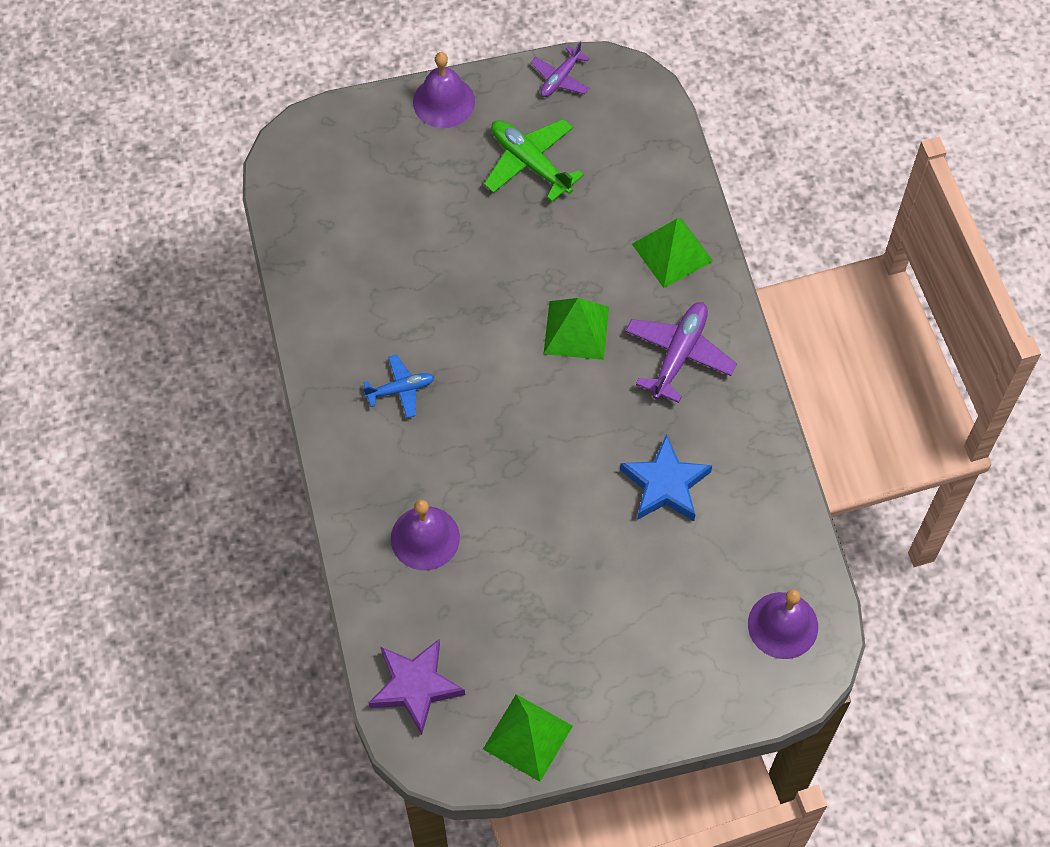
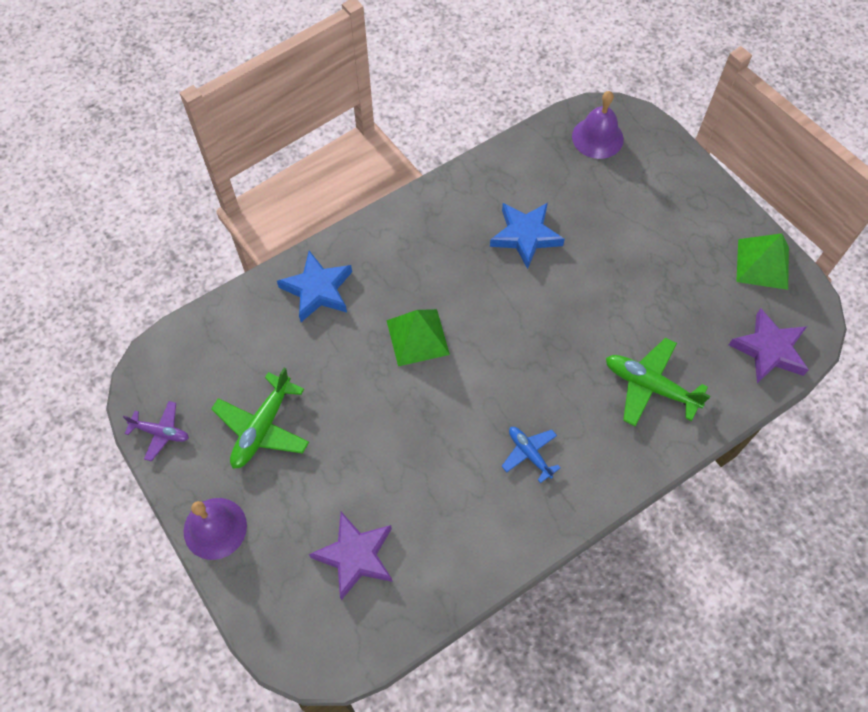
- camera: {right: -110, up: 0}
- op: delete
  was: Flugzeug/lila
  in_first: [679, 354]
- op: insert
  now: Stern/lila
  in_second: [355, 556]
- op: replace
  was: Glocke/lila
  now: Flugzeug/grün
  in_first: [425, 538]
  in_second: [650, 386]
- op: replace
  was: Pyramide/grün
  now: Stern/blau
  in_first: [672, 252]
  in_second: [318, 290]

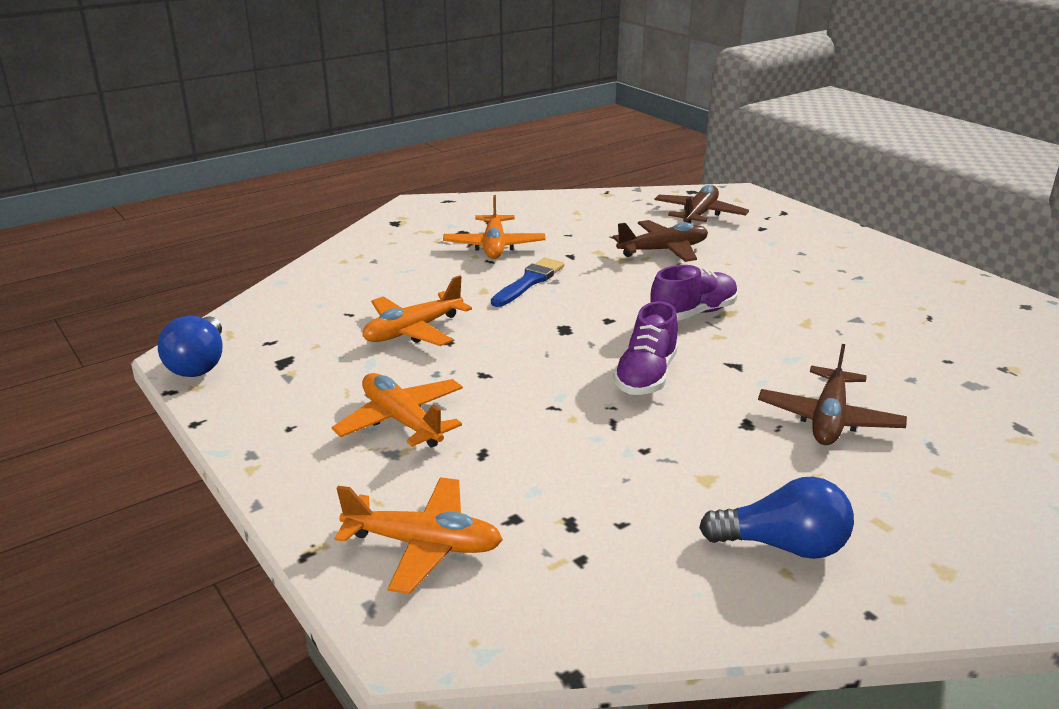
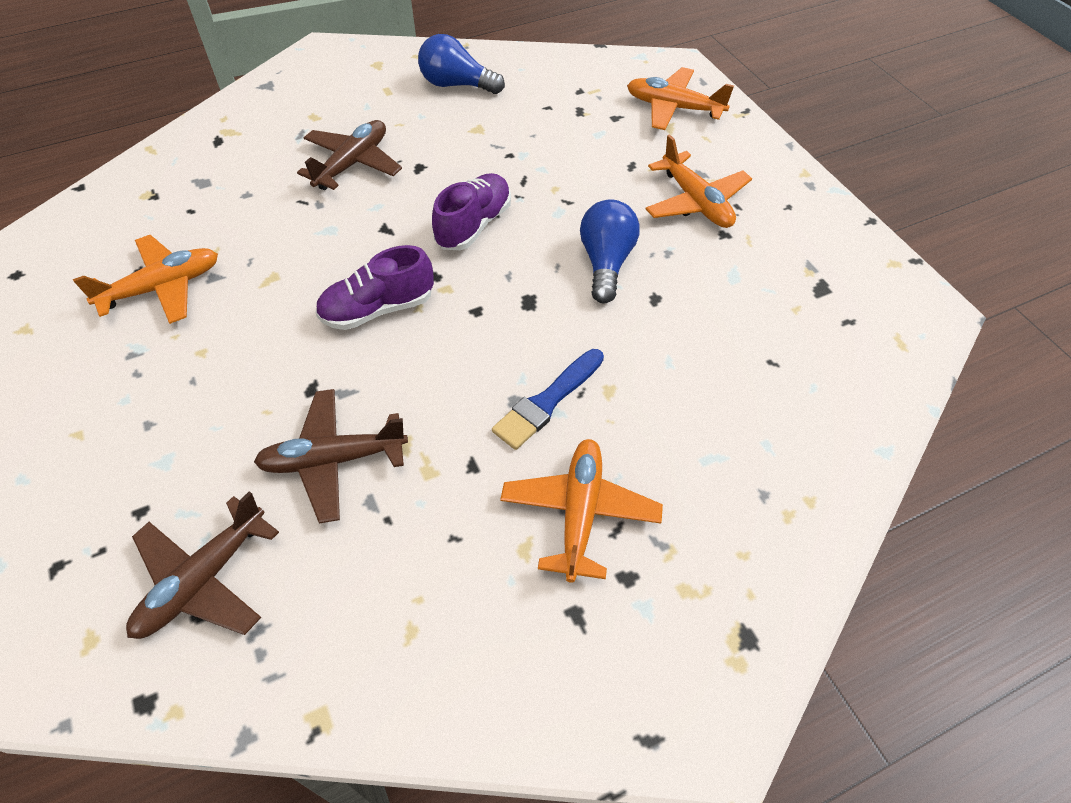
- camera: {right: -170, up: 25}
- op: move
  was: Glühbirne/blau
  in_first: [199, 364]
  in_second: [606, 263]
- op: move
  was: Flugzeug/orange
  in_first: [413, 331]
  in_second: [162, 287]

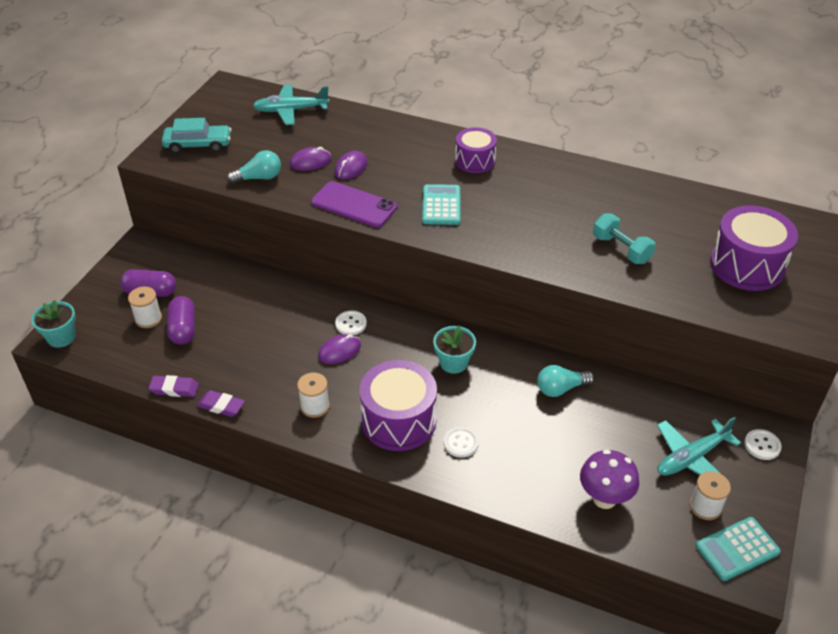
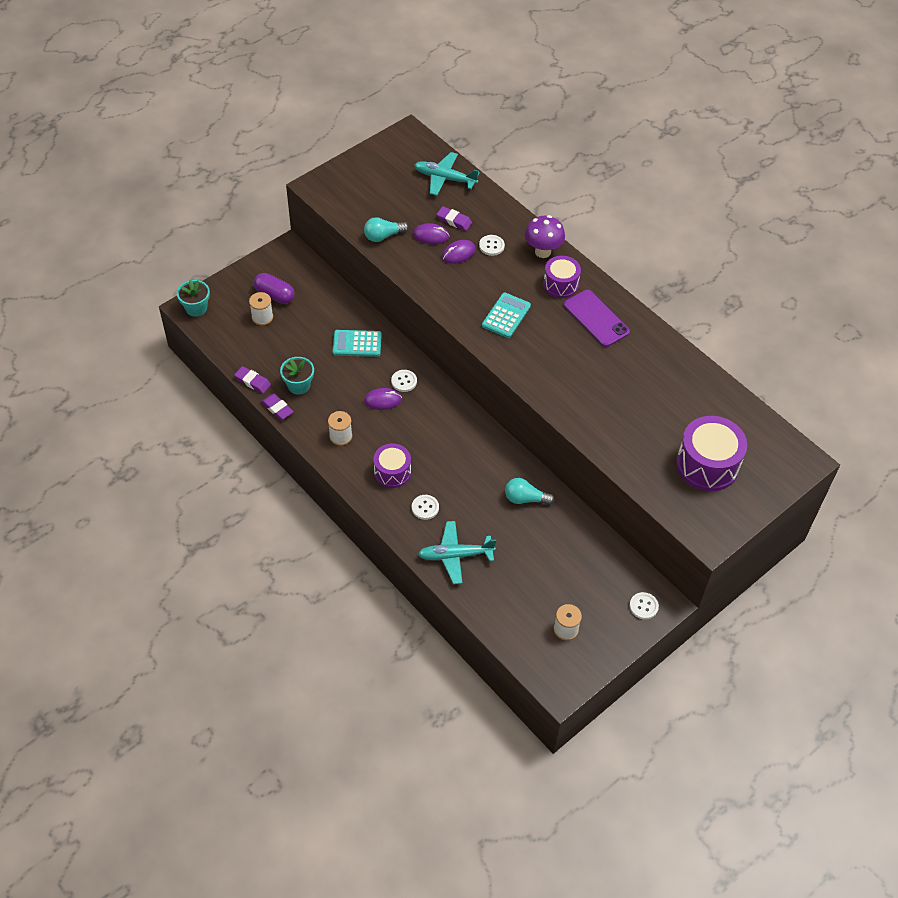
- camera: {right: 25, up: 10}
- op: delete
  was: Auto/türkis
  in_first: [198, 145]
- op: delete
  was: Kapsel/lila
  in_first: [183, 329]
- op: delete
  was: Hantel/türkis
  in_first: [621, 249]
- op: insert
  now: Radiergummi/lila
  in_second: [454, 220]
- op: insert
  now: Knopf/weiß
  in_second: [491, 246]
- op: move
  was: Handy/lila
  in_first: [354, 205]
  in_second: [596, 318]
- op: move
  was: Blumentopf/türkis
  in_first: [453, 363]
  in_second: [299, 385]
- op: move
  was: Pilz/lila
  in_first: [604, 499]
  in_second: [543, 252]
- op: move
  was: Flugzeug/türkis
  in_first: [691, 458]
  in_second: [455, 555]
- op: move
  was: Taschenrechner/türkis
  in_first: [737, 549]
  in_second: [357, 344]
- op: rotate
  was: Glühbirne/türkis
  in_first: [259, 178]
  in_second: [383, 236]
  clockwise: 150
- op: resize
  was: Trommel/lila
  in_first: [399, 420]
  in_second: [392, 472]
  ratio: 0.62

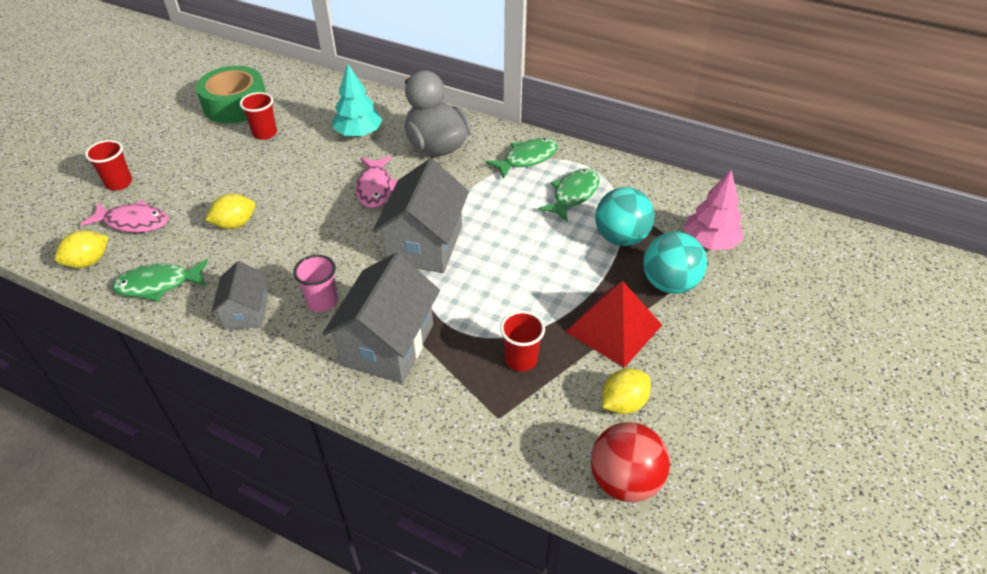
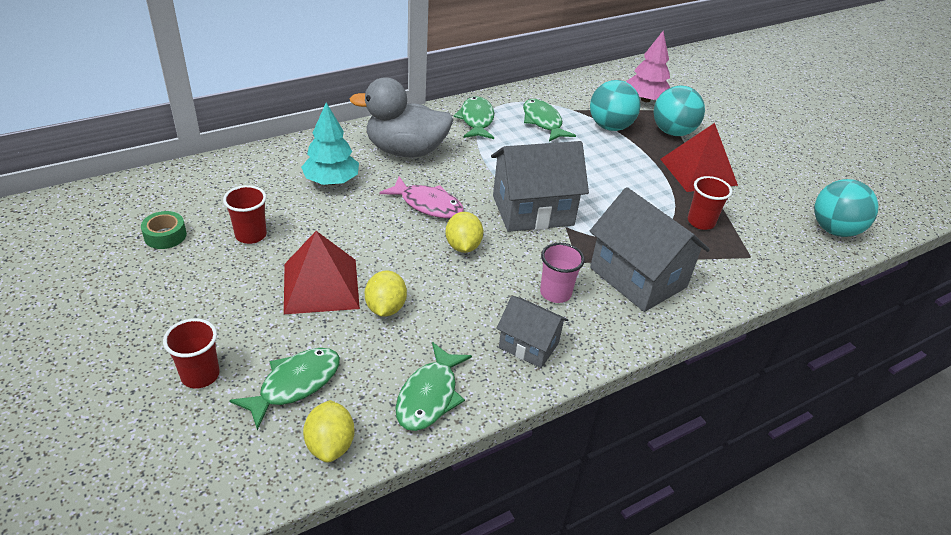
- camera: {right: -60, up: -5}
- op: insert
  now: Pyramide/rot
  in_second: [321, 286]
- op: move
  was: Zitrone/gelb
  in_first: [623, 403]
  in_second: [463, 246]
- op: recolor
  was: Fisch/rosa
  now: Fisch/grün
  in_first: [133, 222]
  in_second: [295, 385]
- op: recolor
  was: Ball/rot
  now: Ball/türkis
  in_first: [624, 480]
  in_second: [834, 230]
- op: rotate
  was: Haus/grau
  in_first: [425, 244]
  in_second: [533, 210]
  clockwise: -60
- op: resize
  was: Klebeband/grün
  in_first: [235, 105]
  in_second: [165, 236]
  ratio: 0.47

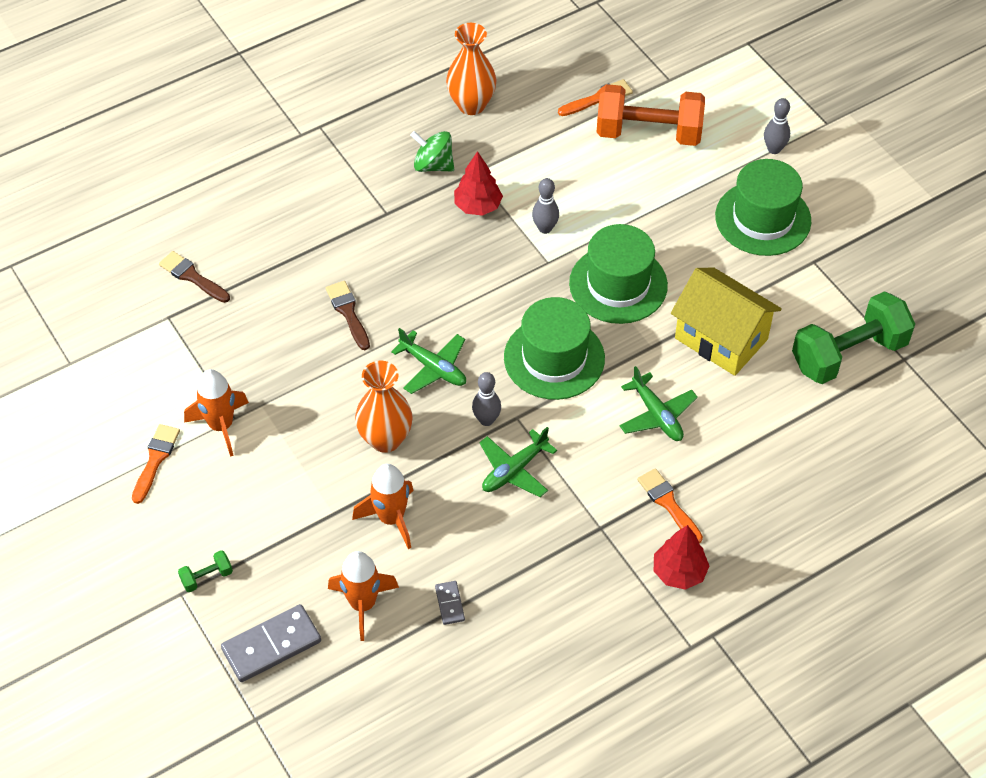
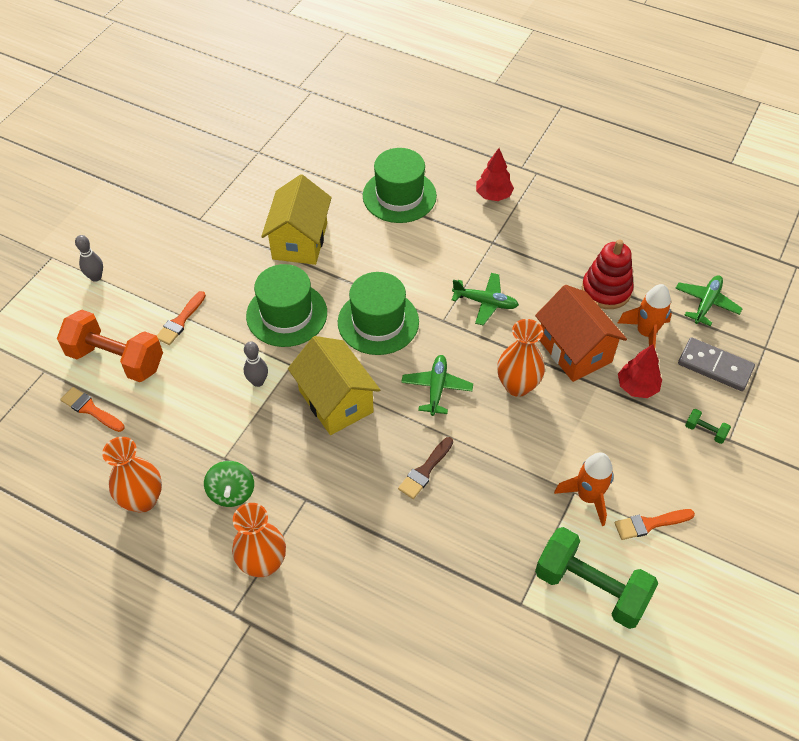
- camera: {right: -120, up: 0}
- op: delete
  was: Pinsel/braun
  in_first: [192, 277]
- op: delete
  was: Bowlingkegel/grau
  in_first: [486, 420]
- op: insert
  now: Vase/orange
  in_second: [263, 563]
- op: insert
  now: Haus/gelb
  in_second: [335, 401]
- op: move
  was: Baum/rot
  in_first: [478, 206]
  in_second: [637, 387]
- op: move
  was: Flugzeug/grün
  in_first: [657, 415]
  in_second: [706, 303]
- op: move
  was: Pinsel/orange
  in_first: [668, 503]
  in_second: [180, 321]
- op: move
  was: Hut/grün
  in_first: [763, 218]
  in_second: [399, 196]
- op: move
  was: Hantel/grün
  in_first: [848, 354]
  in_second: [591, 587]
- op: replace
  was: Rakete/orange
  now: Haus/orange
  in_first: [391, 518]
  in_second: [574, 350]
- op: replace
  was: Dominostein/grau
  now: Stapelspielzeug/rot
  in_first: [450, 604]
  in_second: [606, 290]
- op: rotate
  was: Hantel/orange
  in_first: [648, 133]
  in_second: [116, 359]
  clockwise: -45

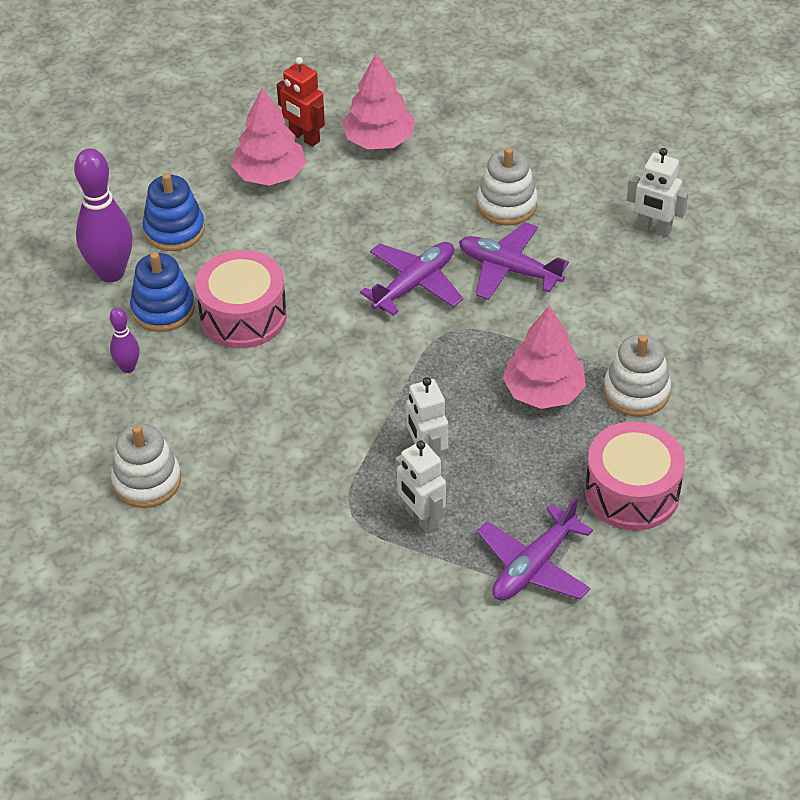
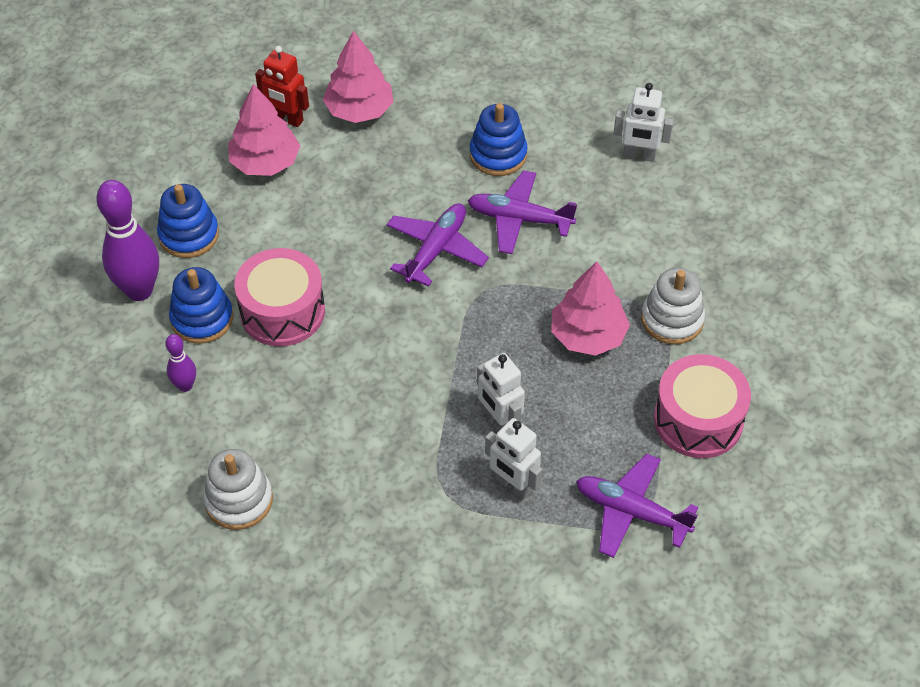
- camera: {right: -15, up: 5}
- op: recolor
  was: Stapelspielzeug/weiß
  now: Stapelspielzeug/blau
  in_first: [506, 205]
  in_second: [498, 155]
- op: rotate
  was: Flugzeug/lila
  in_first: [534, 566]
  in_second: [631, 512]
  clockwise: 90

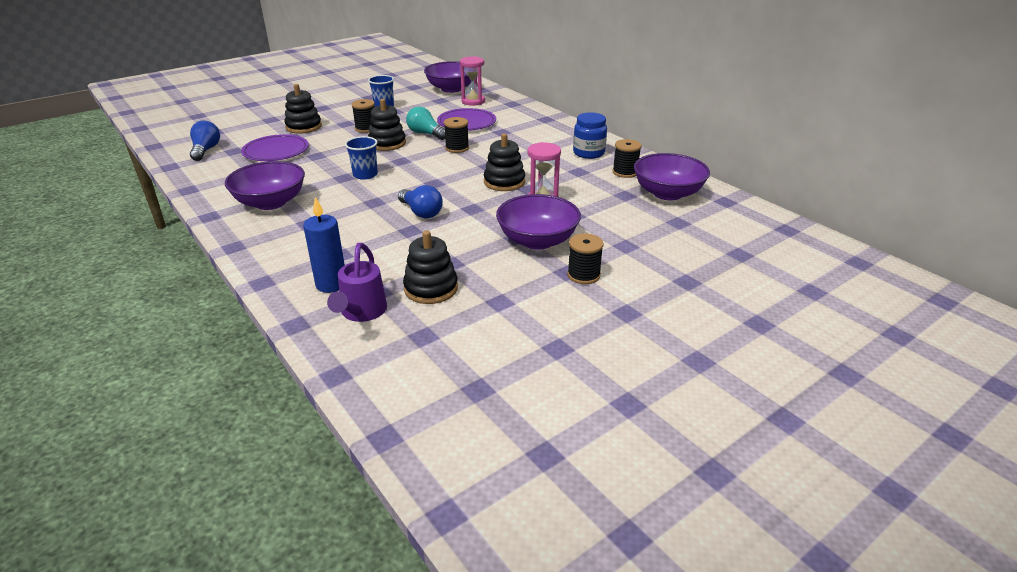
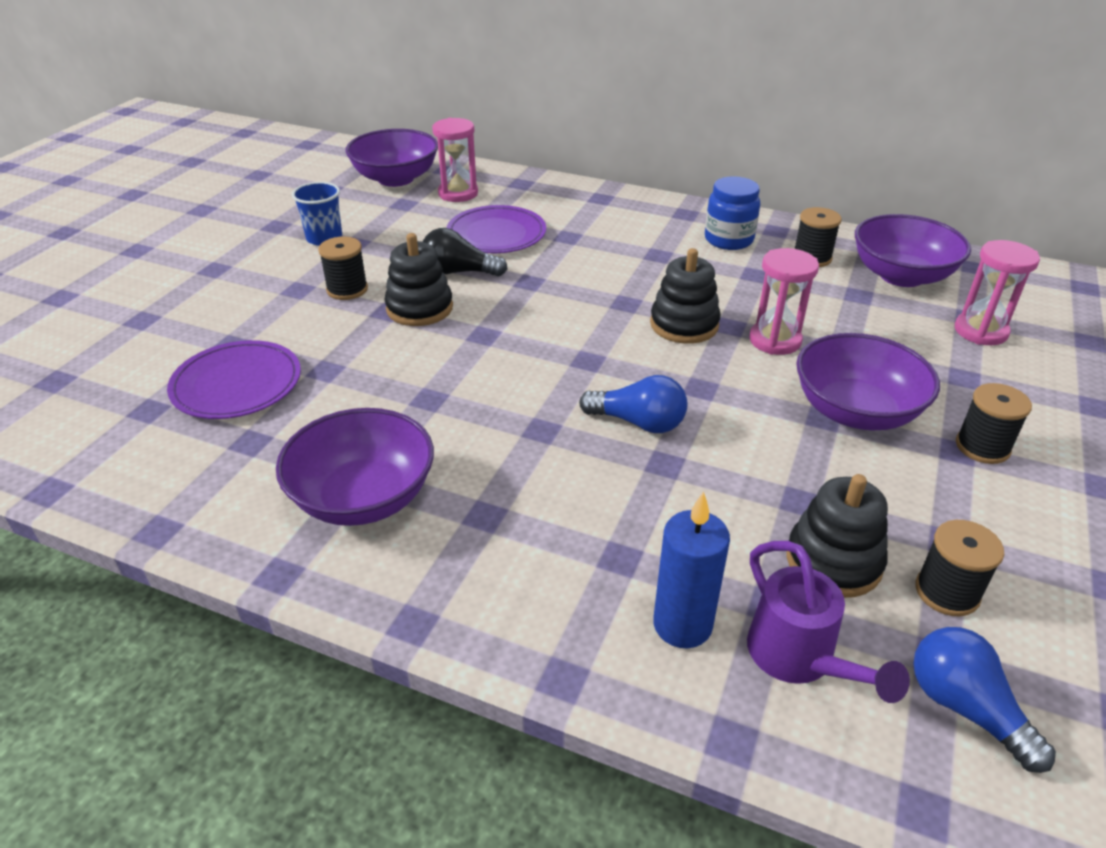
- camera: {right: -30, up: 5}
- op: delete
  was: Stapelspielzeug/schwarz
  in_first: [304, 127]
- op: delete
  was: Becher/blau
  in_first: [365, 175]
- op: insert
  now: Sanduhr/rosa
  in_second: [980, 331]
- op: move
  was: Glühbirne/blau
  in_first: [206, 150]
  in_second: [965, 708]
- op: move
  was: Garnrolle/schwarz
  in_first: [457, 148]
  in_second: [947, 592]
- op: recolor
  was: Glühbirne/türkis
  now: Glühbirne/schwarz
  in_first: [425, 134]
  in_second: [459, 272]

